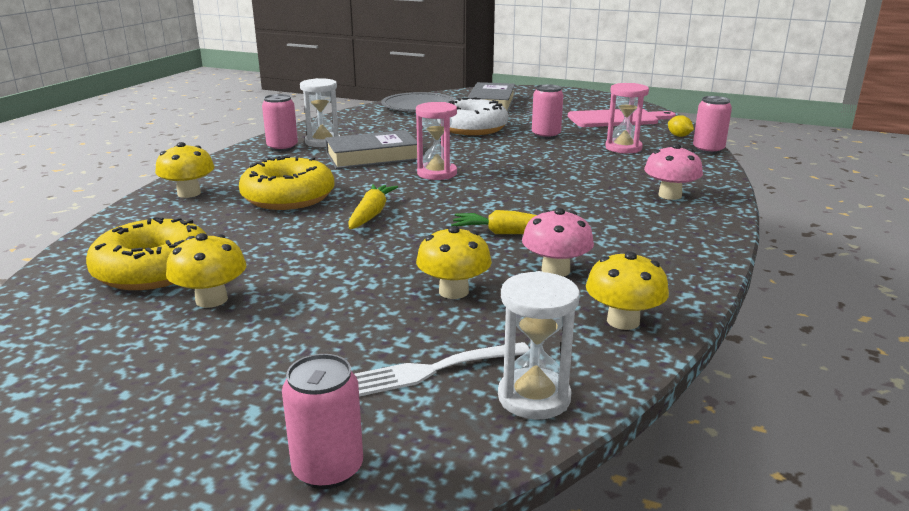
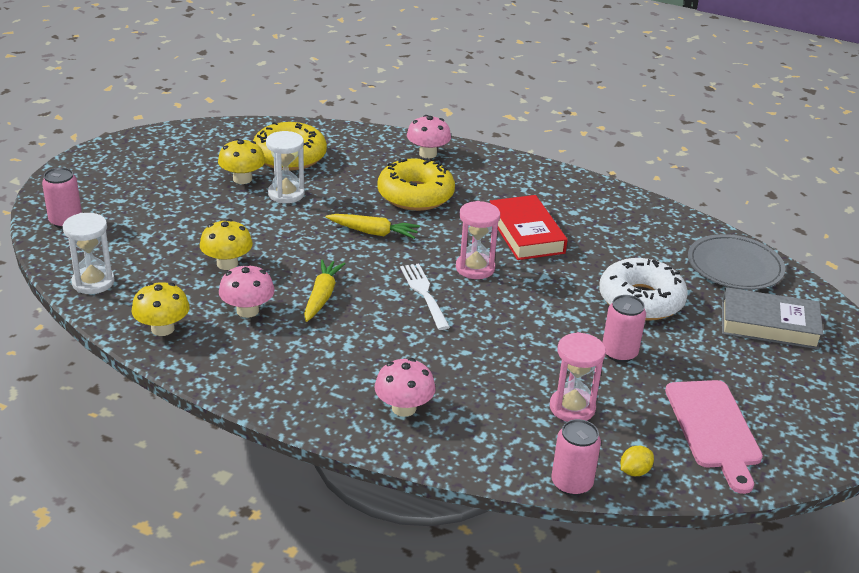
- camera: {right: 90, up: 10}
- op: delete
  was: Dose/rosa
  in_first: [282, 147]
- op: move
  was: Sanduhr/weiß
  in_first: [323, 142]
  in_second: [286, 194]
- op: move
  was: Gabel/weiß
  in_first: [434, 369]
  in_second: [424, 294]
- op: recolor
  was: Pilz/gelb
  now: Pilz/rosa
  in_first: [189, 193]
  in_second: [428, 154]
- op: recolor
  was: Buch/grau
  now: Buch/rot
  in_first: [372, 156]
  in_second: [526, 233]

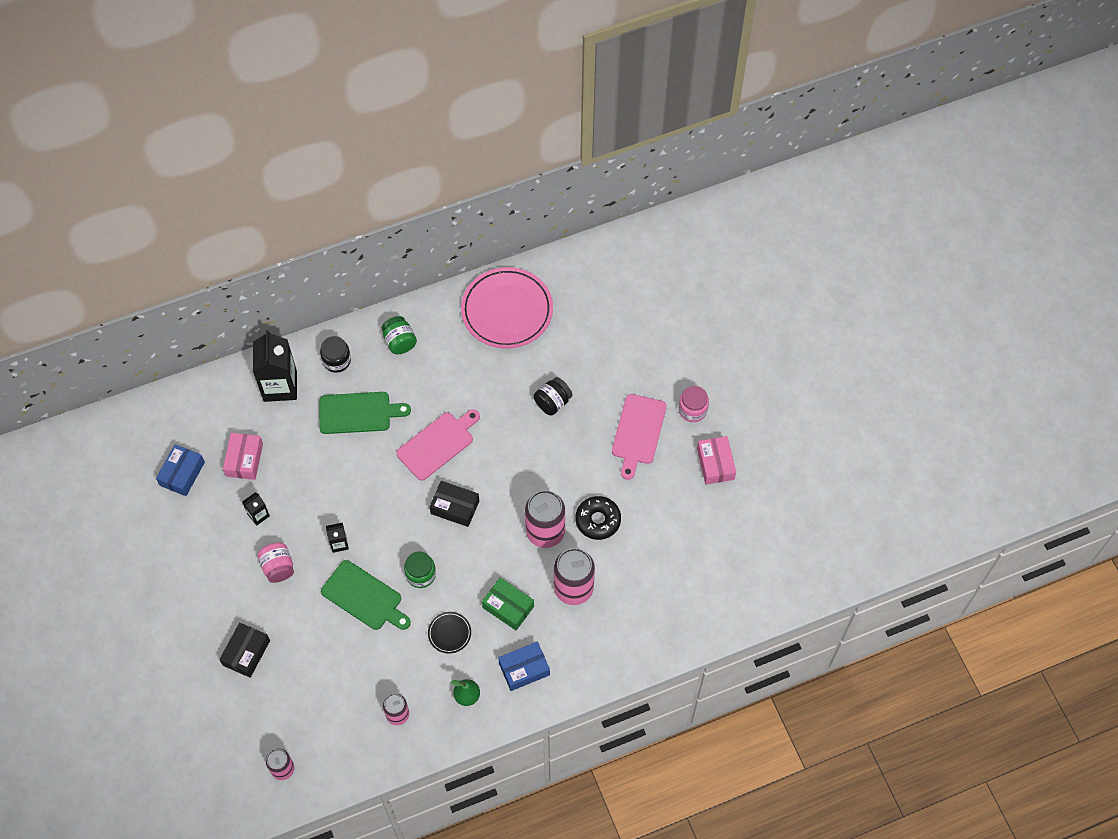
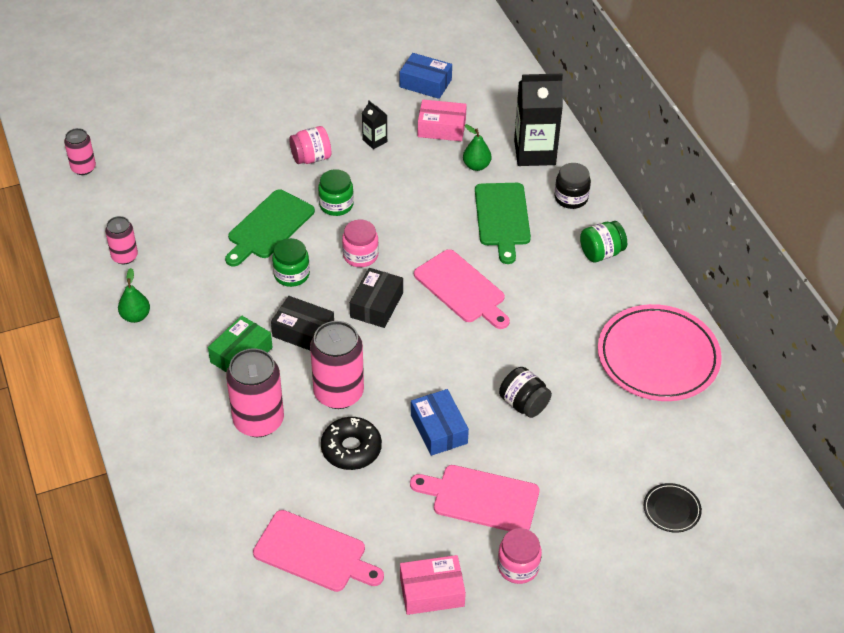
- camera: {right: 90, up: -15}
- op: insert
  now: Schneidebrett/rosa
  in_second: [314, 553]
- op: insert
  now: Einmachglas/rosa
  in_second: [360, 255]
- op: insert
  now: Birne/grün
  in_second: [476, 166]
- op: move
  was: Schachtel/schwarz
  in_first: [246, 653]
  in_second: [303, 332]
- op: move
  was: Teller/schwarz
  in_first: [449, 633]
  in_second: [671, 509]
- op: move
  was: Schachtel/blau
  in_first: [524, 669]
  in_second: [439, 429]
- op: replace
  was: Getränkekarton/schwarz
  now: Einmachglas/grün
  in_first: [339, 543]
  in_second: [336, 205]

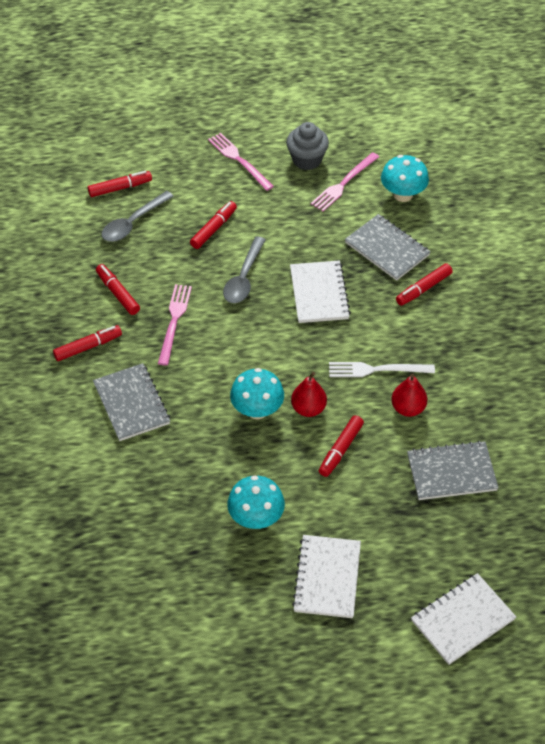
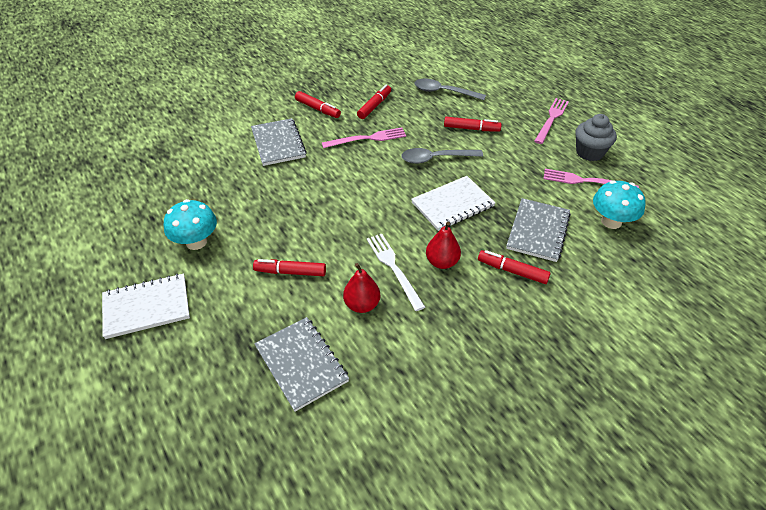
- camera: {right: 65, up: -5}
- op: delete
  was: Filzstift/rot
  in_first: [120, 188]
- op: delete
  was: Pilz/türkis
  in_first: [257, 410]
- op: delete
  was: Notizbuch/weiß
  in_first: [462, 620]
- op: move
  was: Birne/rot
  in_first: [308, 409]
  in_second: [442, 262]
- op: rotate
  was: Notizbuch/grau
  in_first: [131, 404]
  in_second: [278, 143]
  clockwise: -60

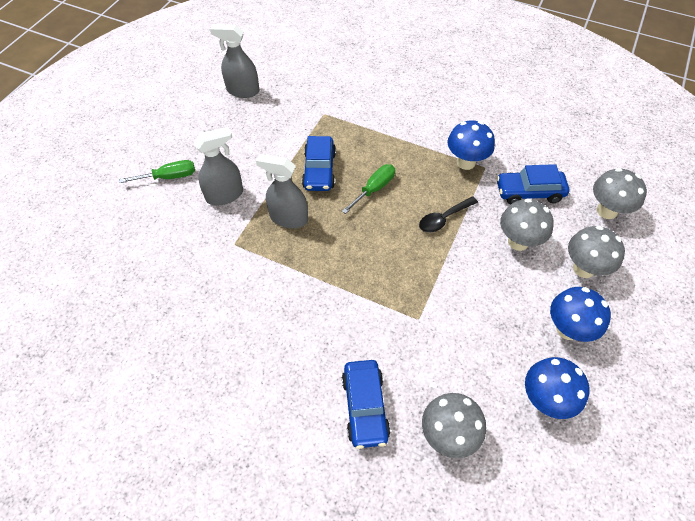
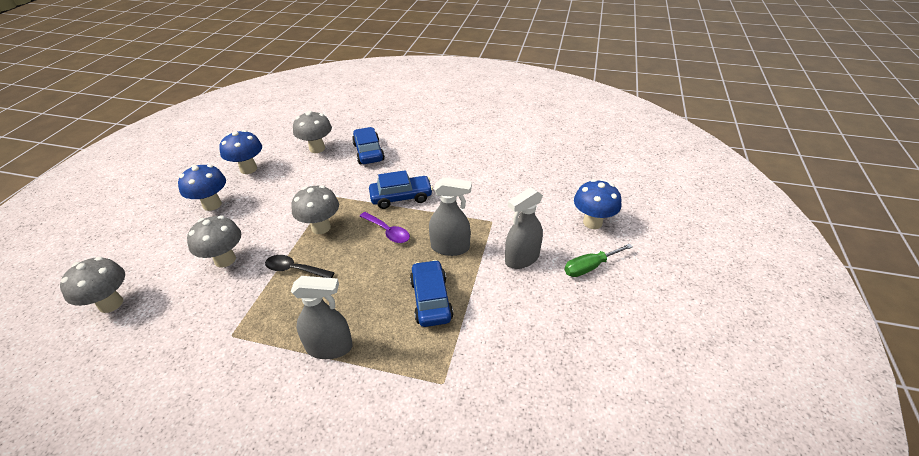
- camera: {right: 170, up: -15}
- op: delete
  was: Schraubenzieher/grün
  in_first: [374, 189]
- op: insert
  now: Löffel/lila
  in_second: [388, 232]
- op: move
  was: Sprühflasche/grau
  in_first: [242, 91]
  in_second: [329, 347]
- op: move
  was: Pilz/blau
  in_first: [466, 162]
  in_second: [592, 222]
- op: move
  was: Auto/blau
  in_first: [529, 192]
  in_second: [401, 197]
- op: move
  was: Pilz/grau
  in_first: [583, 268]
  in_second: [321, 227]
- op: rotate
  was: Löffel/schwarz
  in_first: [443, 219]
  in_second: [295, 269]
  clockwise: -120

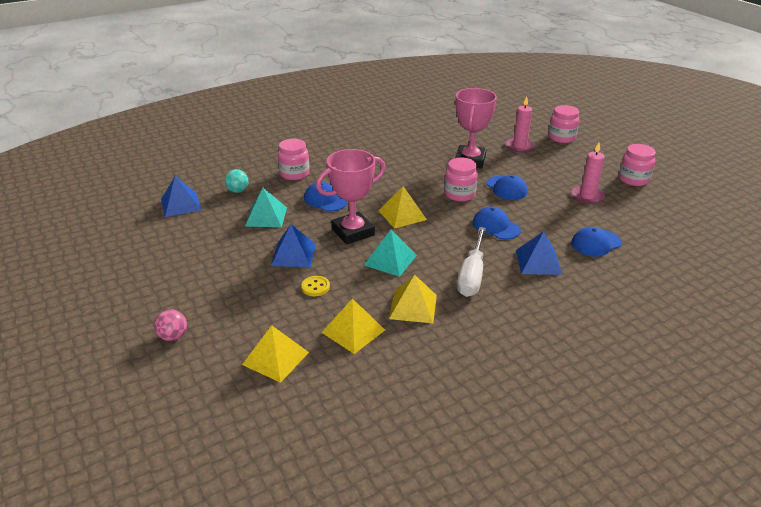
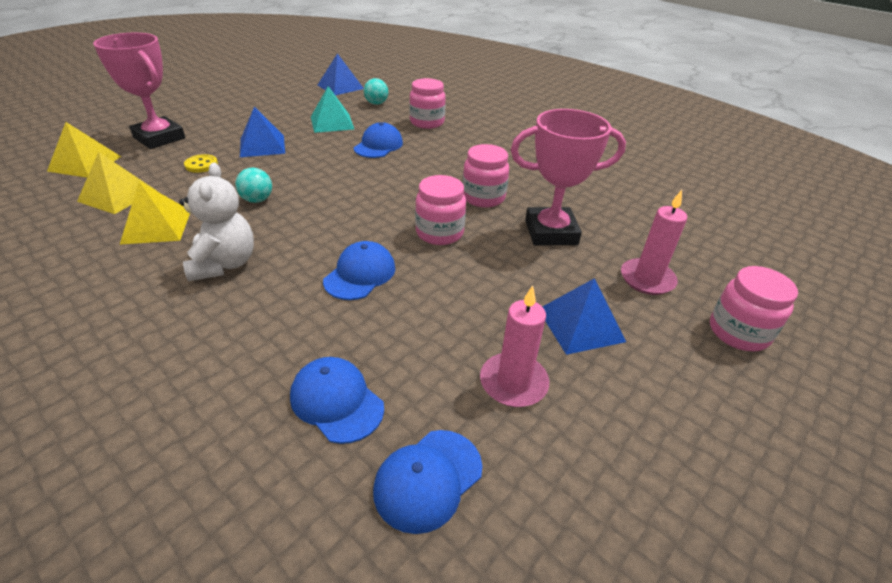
- camera: {right: 70, up: 5}
- op: delete
  was: Ball/rosa
  in_first: [173, 336]
- op: delete
  was: Pyramide/gelb
  in_first: [402, 215]
- op: move
  was: Pokal/rosa
  in_first: [353, 232]
  in_second: [159, 138]
- op: move
  was: Kappe/blau
  in_first: [506, 188]
  in_second: [428, 479]
- op: move
  was: Pyramide/blau
  in_first: [538, 262]
  in_second: [580, 325]
- op: move
  was: Einmachglas/rosa
  in_first: [633, 179]
  in_second: [483, 197]
- op: replace
  was: Pyramide/türkis
  now: Ball/türkis
  in_first: [390, 260]
  in_second: [257, 200]
- op: replace
  was: Schraubenzieher/weiß
  now: Teddybär/weiß
  in_first: [472, 275]
  in_second: [224, 264]

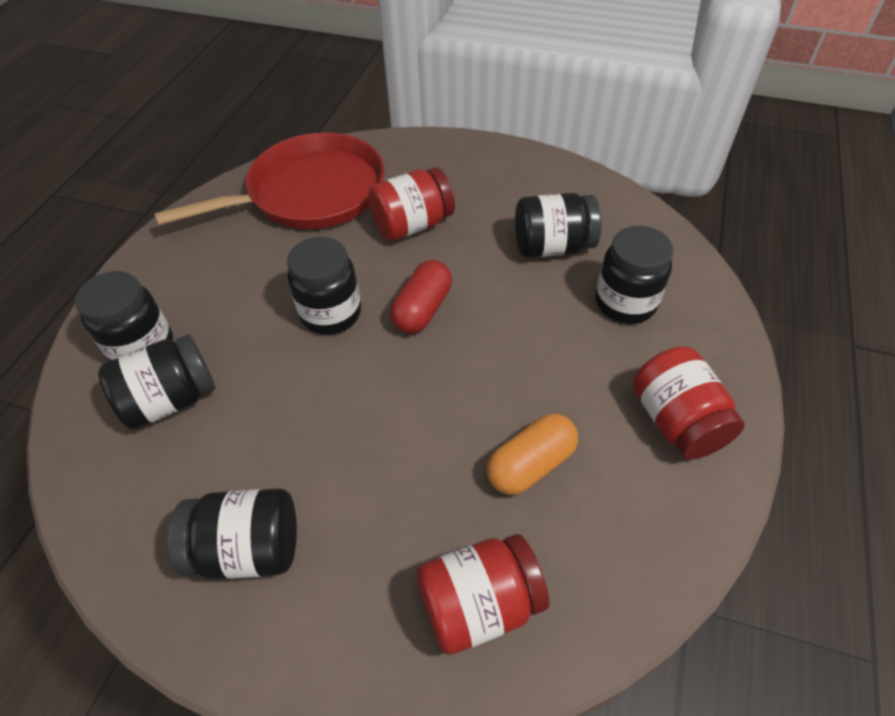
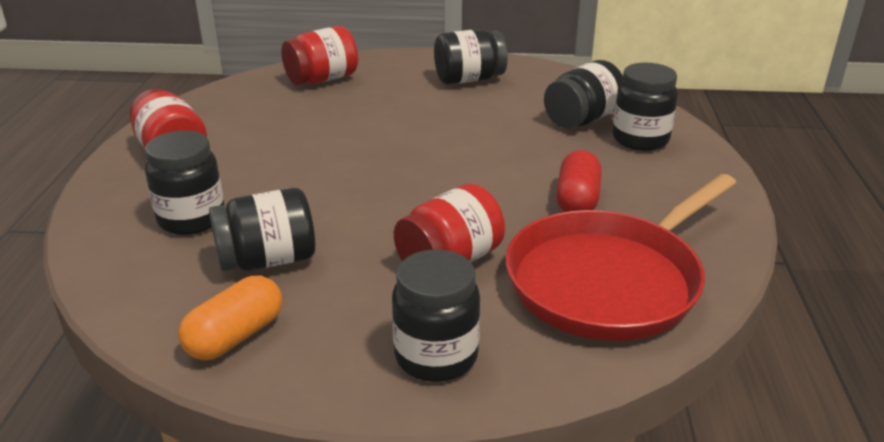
- camera: {right: 165, up: -20}
- op: move
  was: Einmachglas/schwarz
  in_first: [331, 313]
  in_second: [436, 356]
- op: move
  was: Kapsel/rot
  in_first: [422, 309]
  in_second: [577, 200]
- op: move
  was: Kapsel/orange
  in_first: [530, 464]
  in_second: [235, 336]

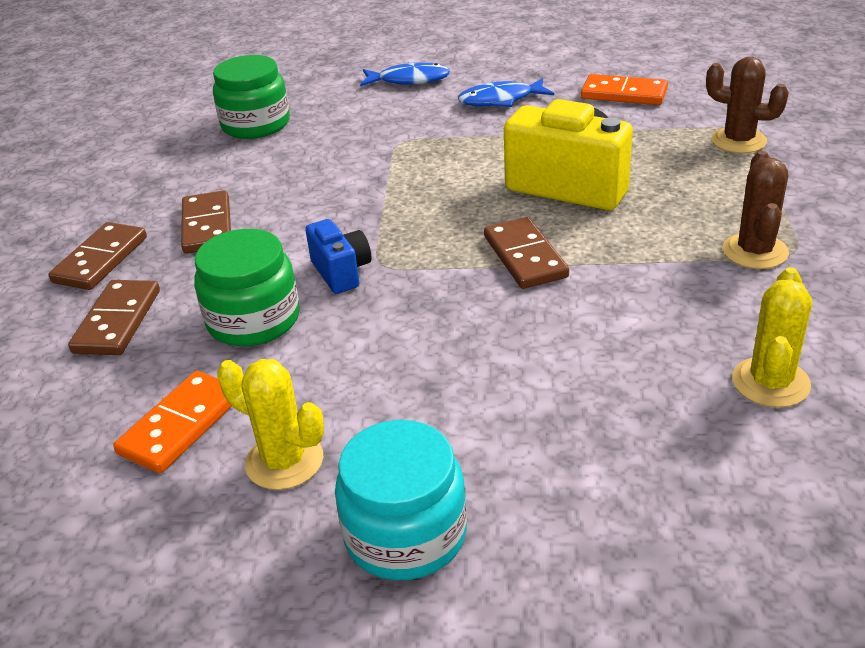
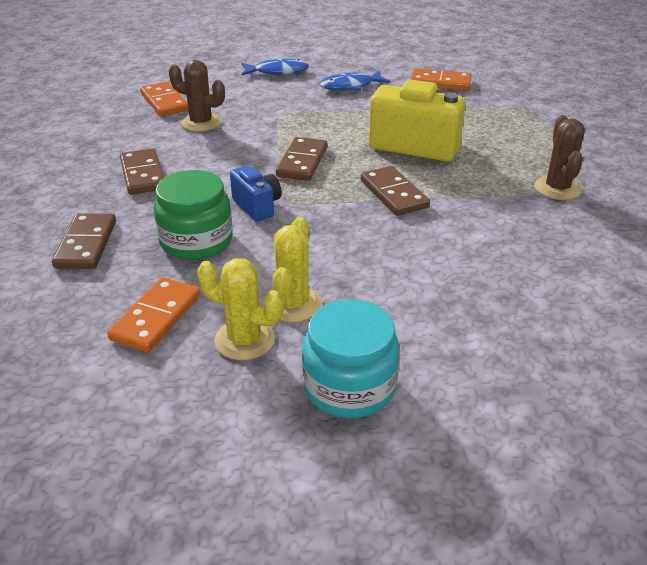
- camera: {right: -10, up: 0}
- op: move
  was: Dominostein/braun
  in_first: [100, 260]
  in_second: [302, 162]
- op: move
  was: Kaktus/braun
  in_first: [738, 141]
  in_second: [201, 123]
- op: move
  was: Kaktus/gelb
  in_first: [770, 382]
  in_second: [293, 304]
- op: replace
  was: Einmachglas/grün
  now: Dominostein/orange
  in_first: [256, 124]
  in_second: [164, 102]

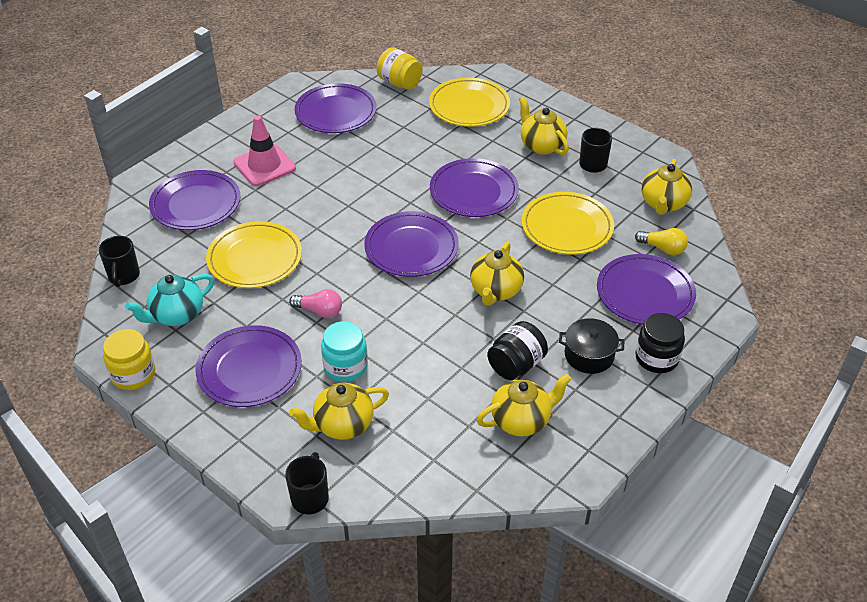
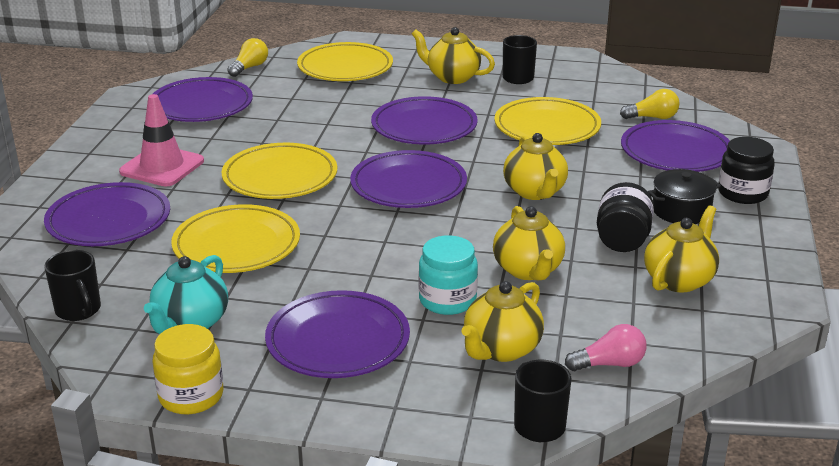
- camera: {right: -30, up: -15}
- op: insert
  now: Teller/gelb
  in_second: [280, 177]
- op: move
  was: Glühbirne/rosa
  in_first: [319, 311]
  in_second: [609, 364]
- op: move
  was: Teekanne/gelb
  in_first: [663, 204]
  in_second: [528, 270]
- op: replace
  was: Einmachglas/gelb
  now: Glühbirne/gelb
  in_first: [399, 83]
  in_second: [249, 67]

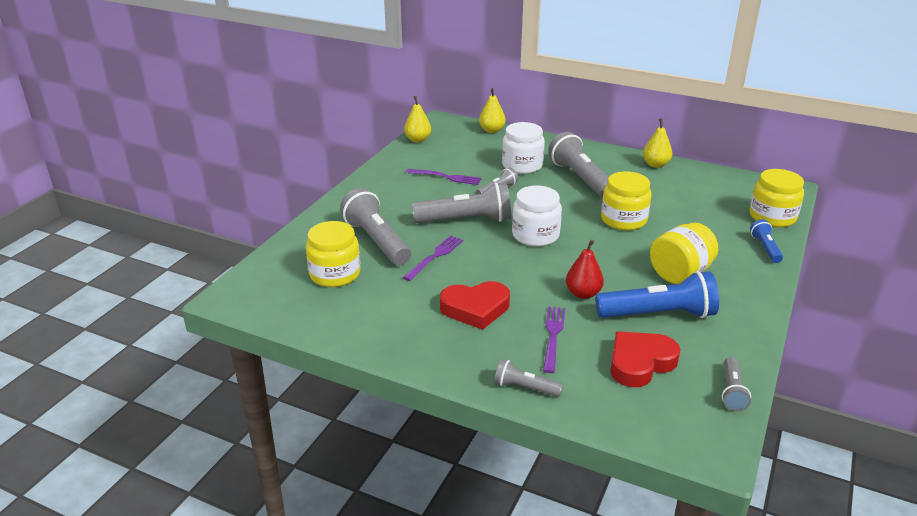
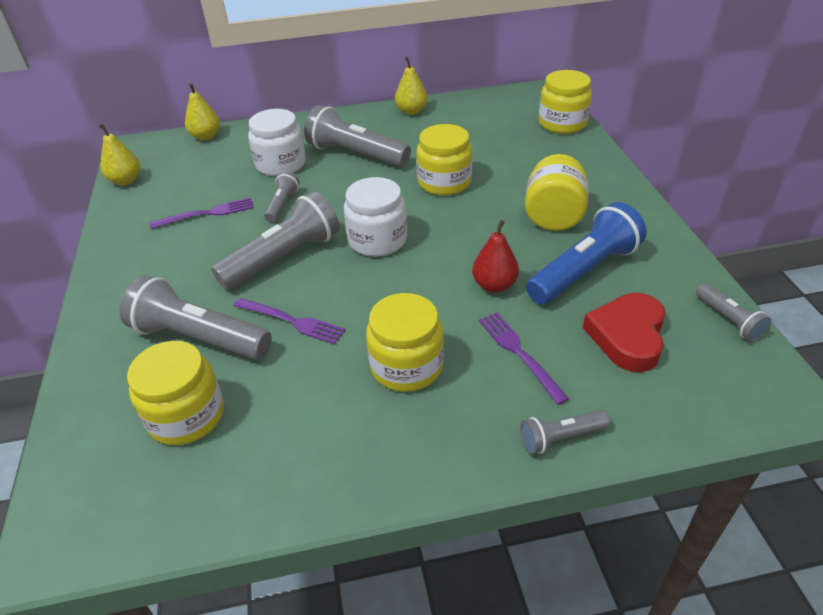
- camera: {right: -35, up: 10}
- op: delete
  was: Taschenlampe/blau
  in_first: [765, 248]
- op: replace
  was: Herz/rot
  now: Einmachglas/gelb
  in_first: [475, 308]
  in_second: [406, 366]
- op: rotate
  was: Gabel/lila
  in_first: [435, 256]
  in_second: [293, 321]
  clockwise: 120

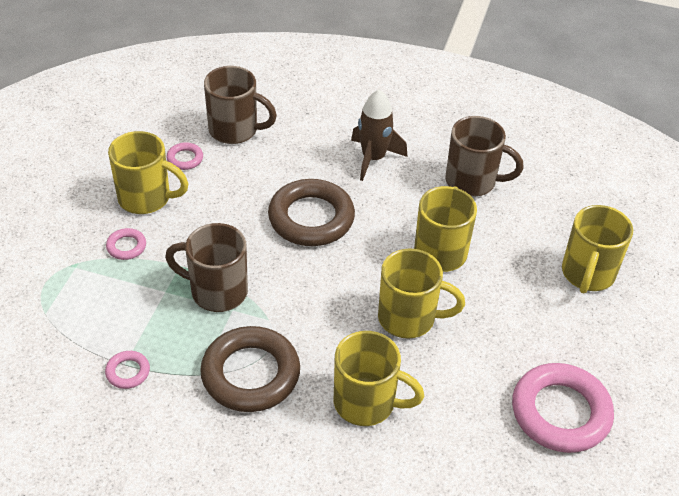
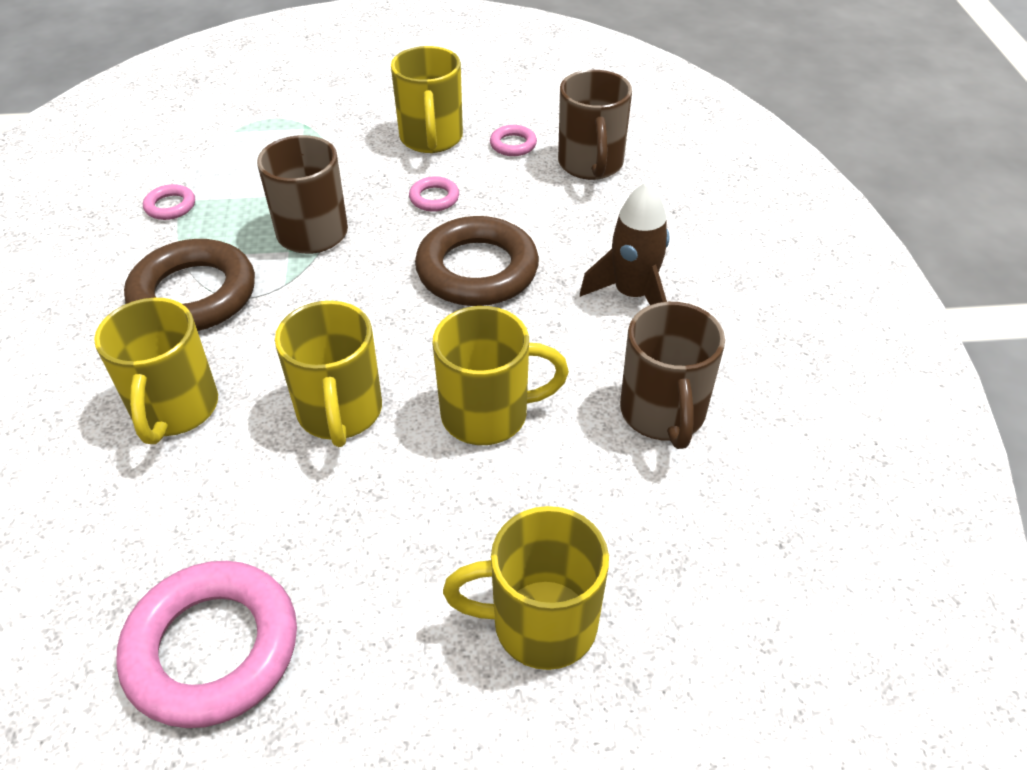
- camera: {right: 70, up: 0}
- op: move
  was: Ring/rosa
  in_first: [126, 246]
  in_second: [434, 198]

